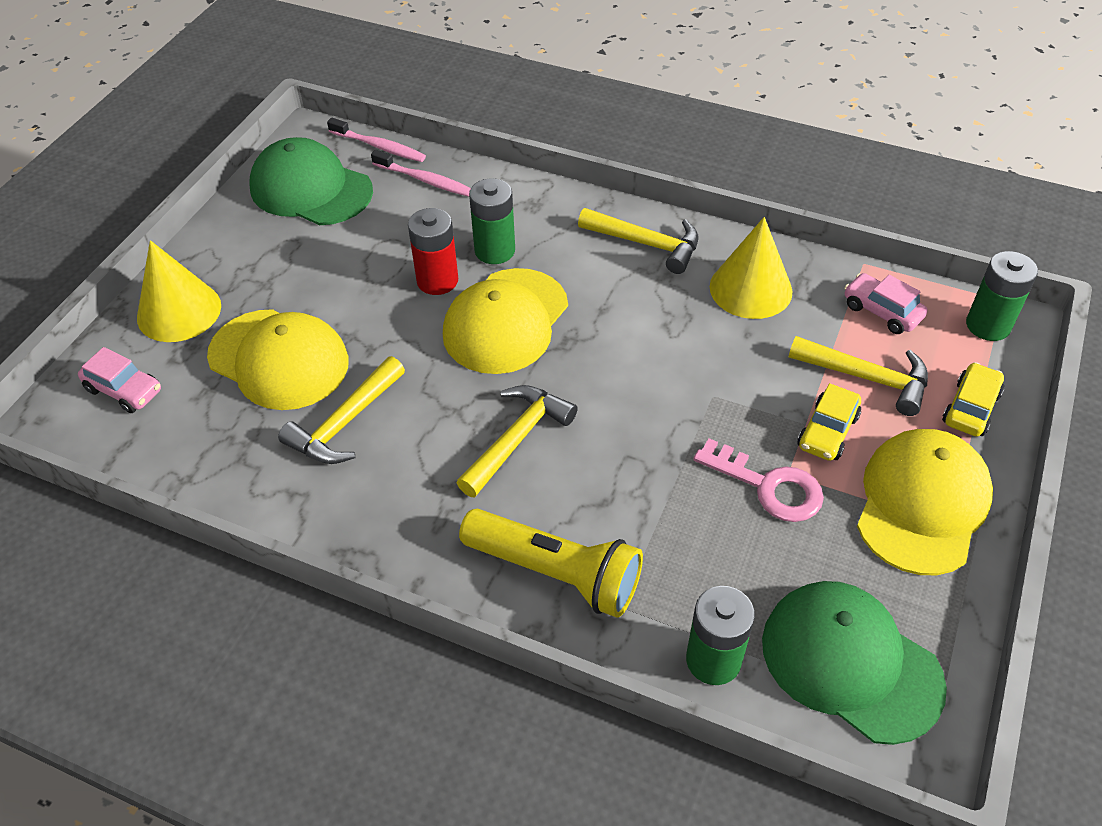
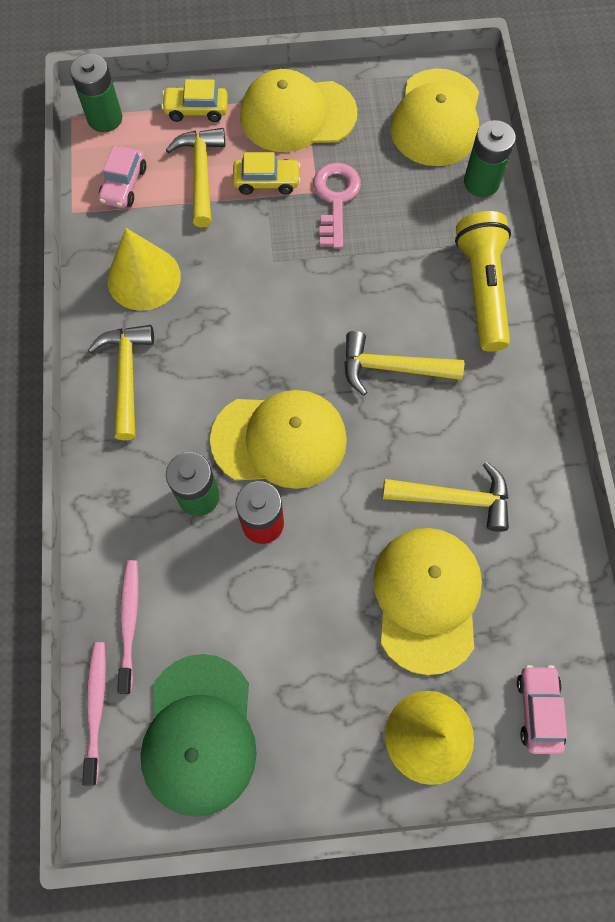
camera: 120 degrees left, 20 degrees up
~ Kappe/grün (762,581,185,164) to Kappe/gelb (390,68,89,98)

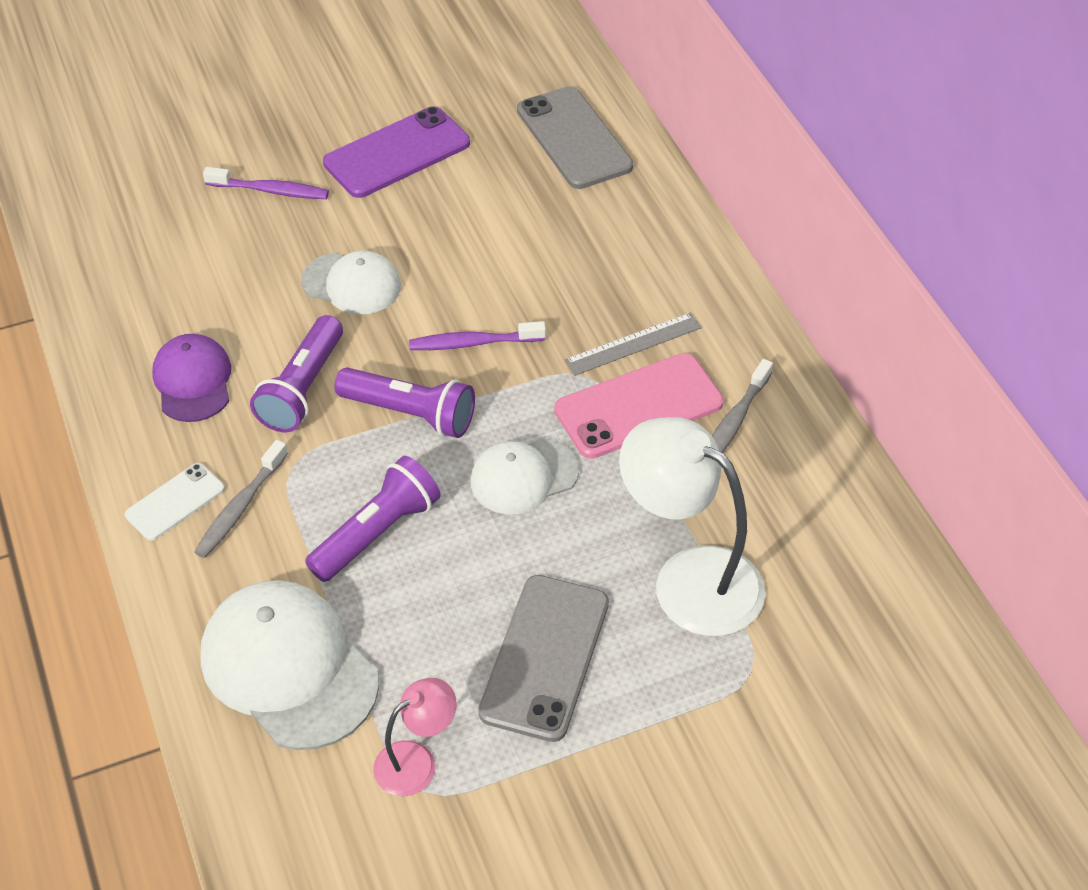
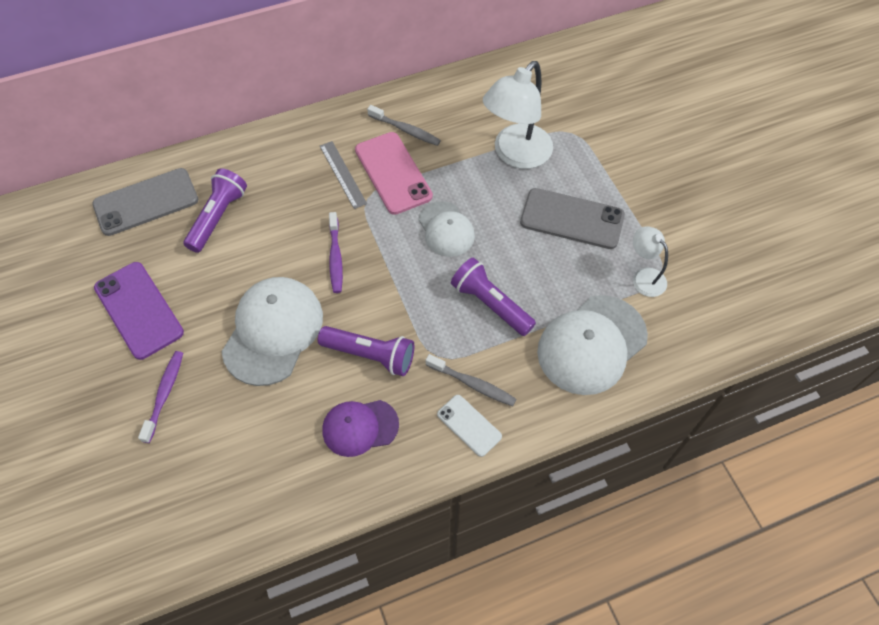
camera: 90 degrees left, 10 degrees up
~ Kappe/weiß (301,250,100,64) = (222,277,101,109) x1.64
~ Taschenlampe/lila (334,368,141,70) to (184,168,63,85)
~ Lampe/rosa (373,678,84,118) to Lampe/weiß (633,226,35,71)

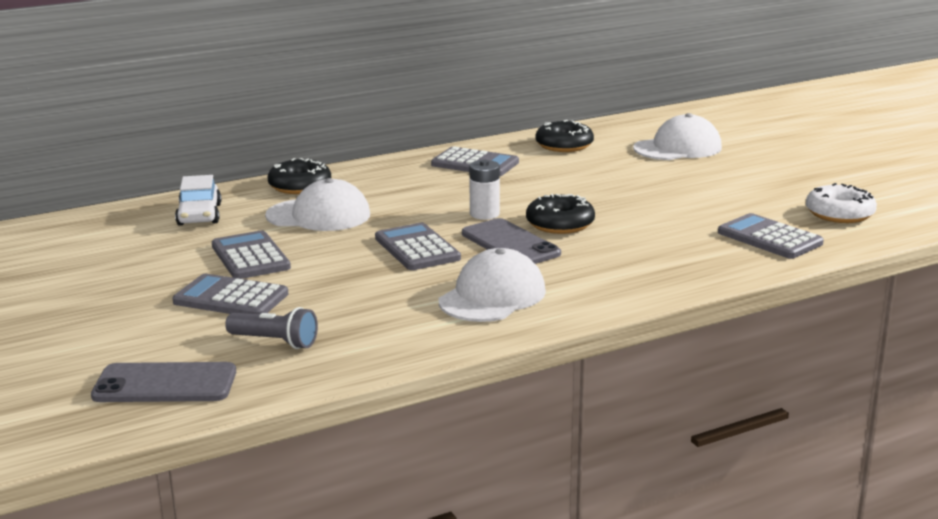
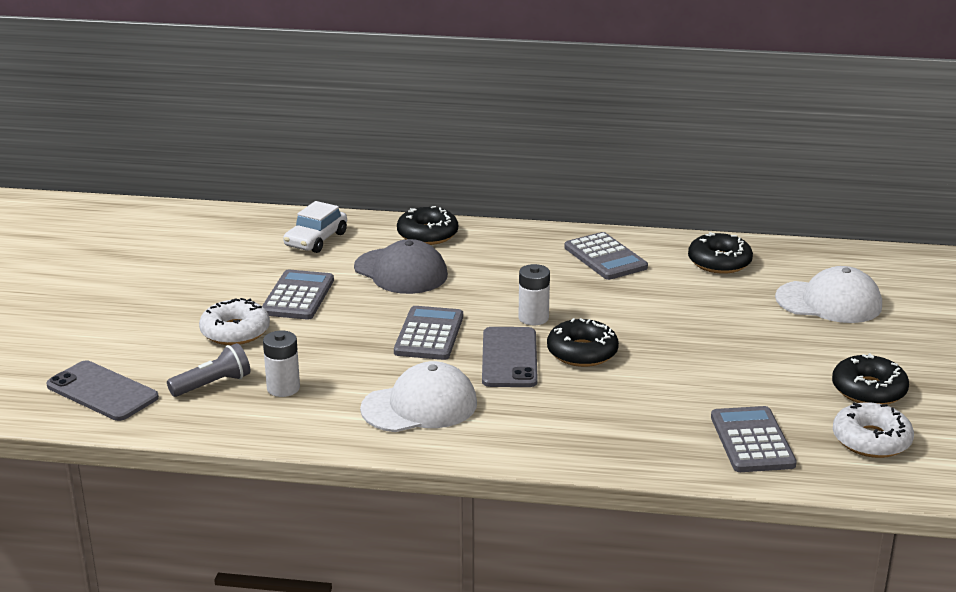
camera: 35 degrees right, 5 degrees up
~ Taschenrechner/grau (172,274,116,40) to Donut/weiß (199,298,71,47)
~ Taschenlampe/grau (225,307,93,42) = (167,343,83,54) 90 degrees counterclockwise
~ Kappe/weiß (265,178,105,53) to Kappe/grau (354,239,94,55)
+ Batterie/weiß (263,330,37,67)
+ Donut/schwarz (832,353,77,52)

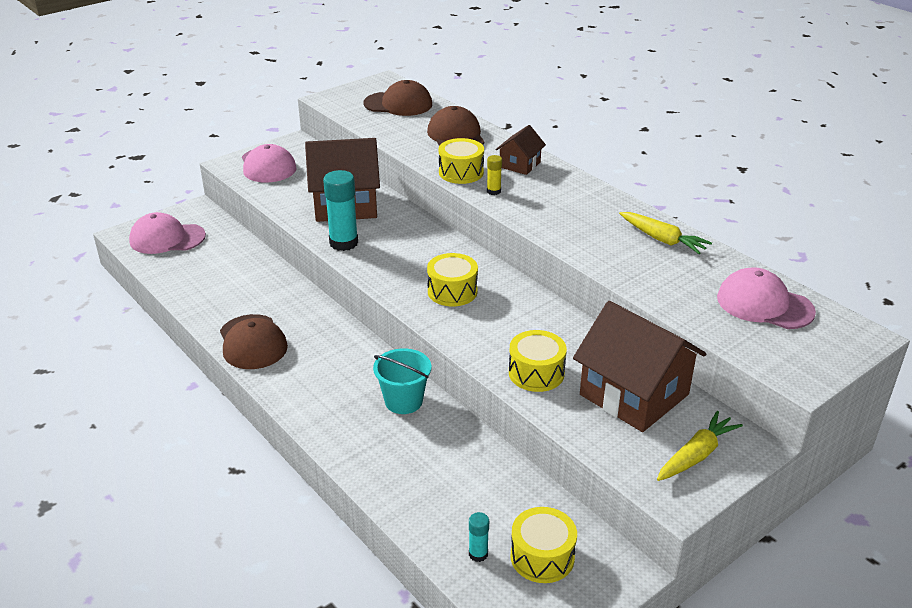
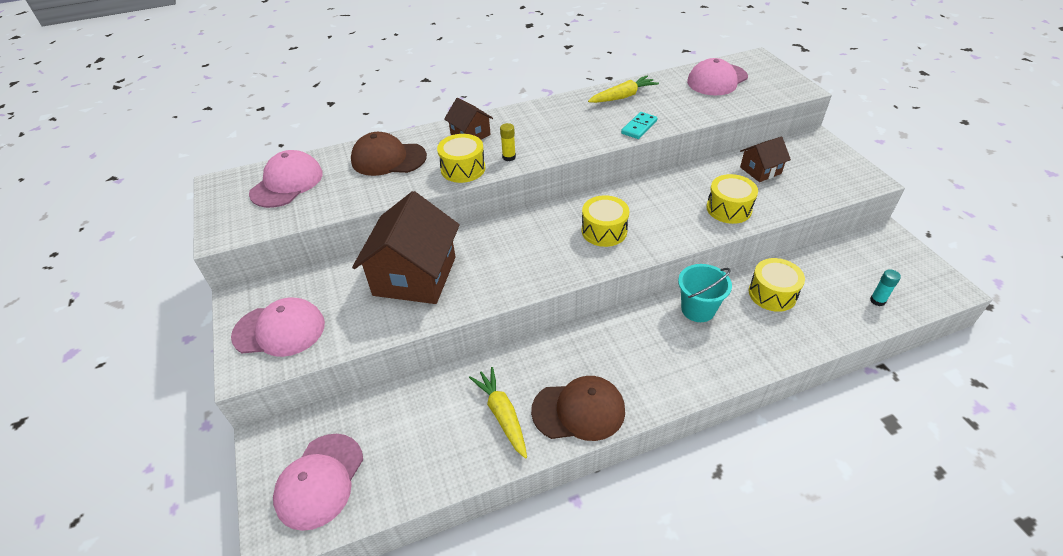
camera: 70 degrees left, 10 degrees up
- Klebestift/türkis (323,170,35,81)
~ Kappe/braun (363,80,69,36) to Kappe/rosa (249,150,74,58)
~ Trommel/gelb (511,507,66,76) to (749,258,56,54)
~ Haus/braun (573,301,133,131) = (740,137,51,45) x0.51
~ Karotte/gelb (657,411,86,70) to (469,367,58,91)
+ Dominostein/türkis (621,112,36,27)

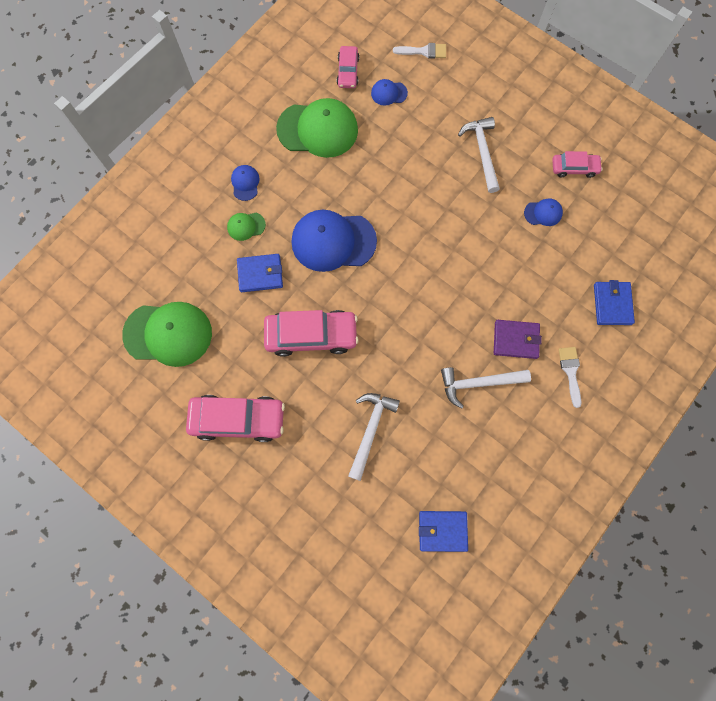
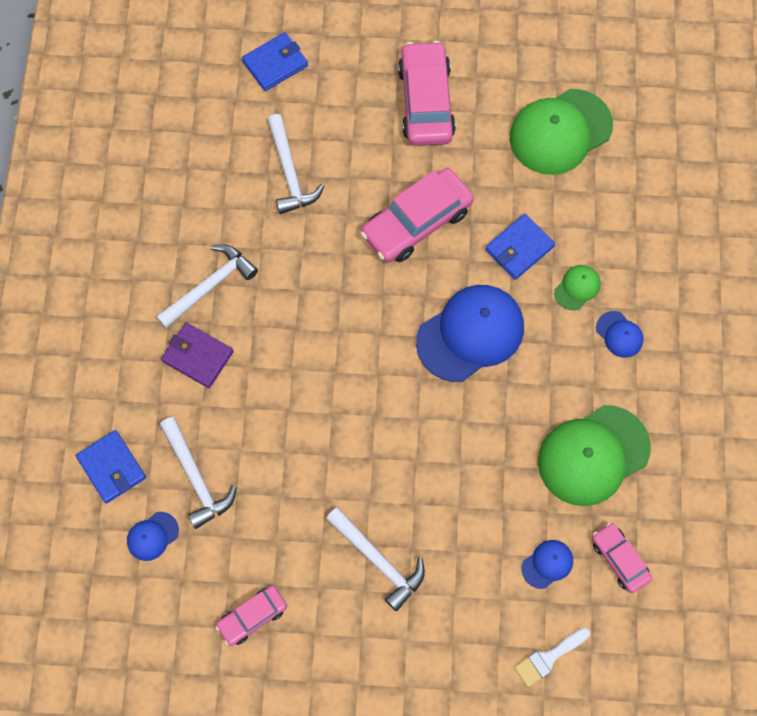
camera: 145 degrees right, 5 degrees down
~ Auto/rosa (186,395,99,47) = (398,41,58,105) 120 degrees clockwise
~ Geldbörse/blau (419,511,49,41) to (242,32,66,59)
~ Geldbörse/lila (494,320,48,39) = (161,323,73,65) 60 degrees clockwise
~ Kappe/blau (524,198,39,28) to (127,512,52,49)
- Pinsel/weiß (558,347,23,61)
+ Hammer/weiß (160,417,77,112)

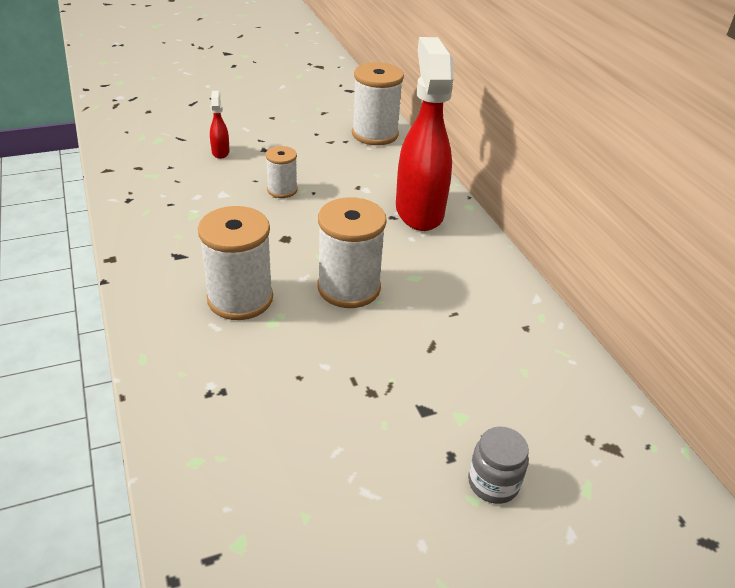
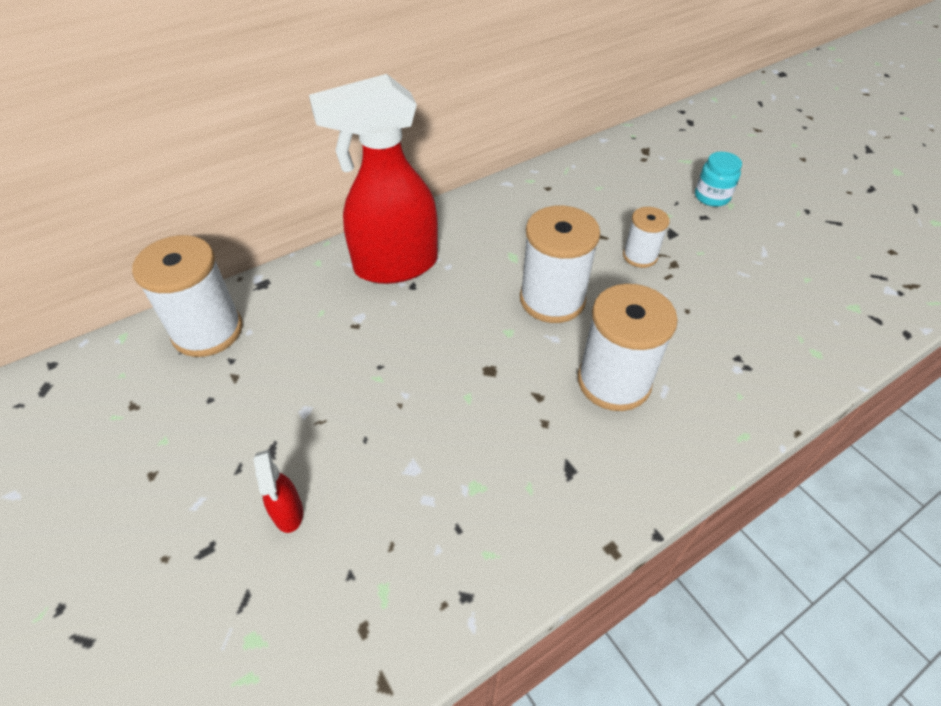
camera: 100 degrees left, 10 degrees up
~ Sprühflasche/rot (210,91,20,68) = (253,450,50,83) 90 degrees counterclockwise
~ Garnrolle/weiß (266,146,31,52) to (623,207,47,61)
~ Einmachglas/grau (468,426,61,78) to Einmachglas/türkis (695,152,47,55)

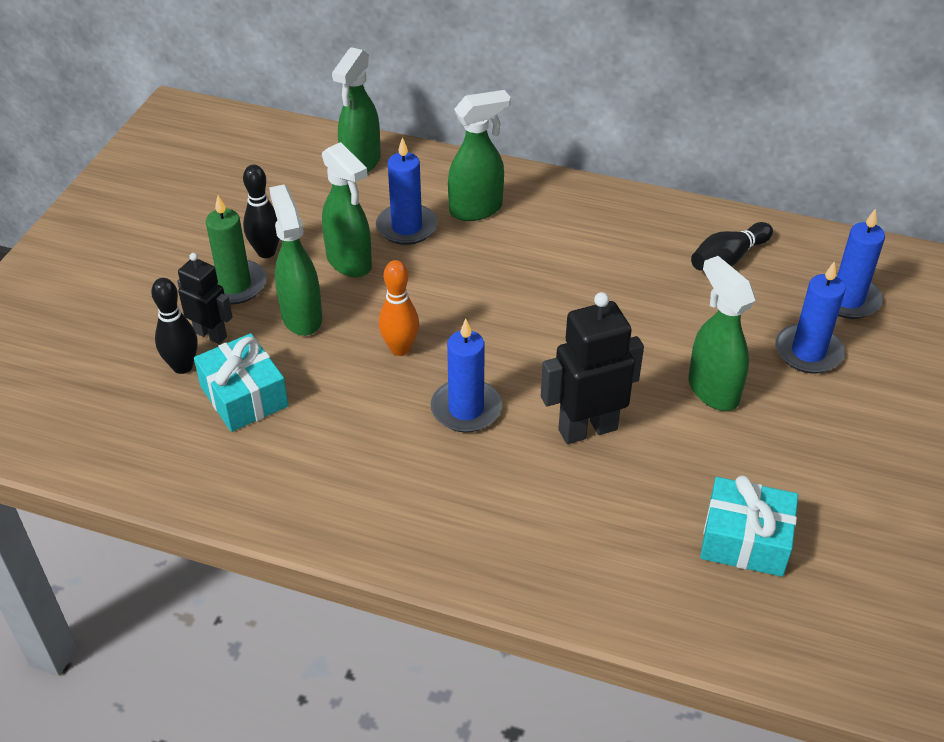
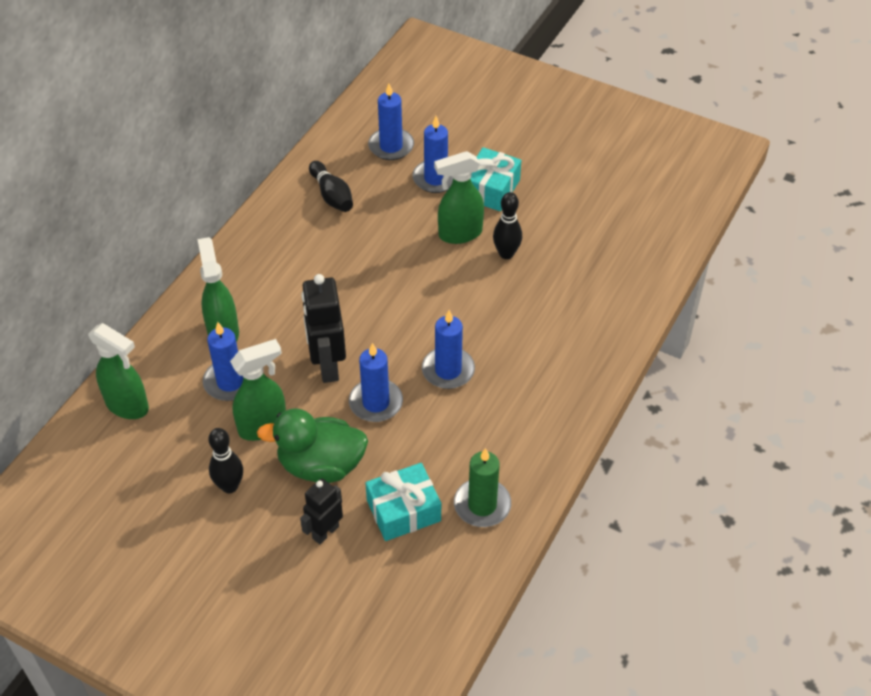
camera: 80 degrees left, 5 degrees up
~ Bowlingkegel/schwarz (151,278,47,96) to (493,192,29,67)
~ Kerze/grün (206,195,61,109) to (454,448,57,79)
~ Sprühflasche/grün (269,184,53,152) to Ente/grün (257,408,111,75)
~ Bowlingkegel/orange (379,260,40,96) to Kerze/blau (349,343,54,79)
~ Roboter/schwarz (541,292,103,152) to (301,274,45,109)
~ Geschenk/türkis (700,475,98,102) to (471,147,50,64)

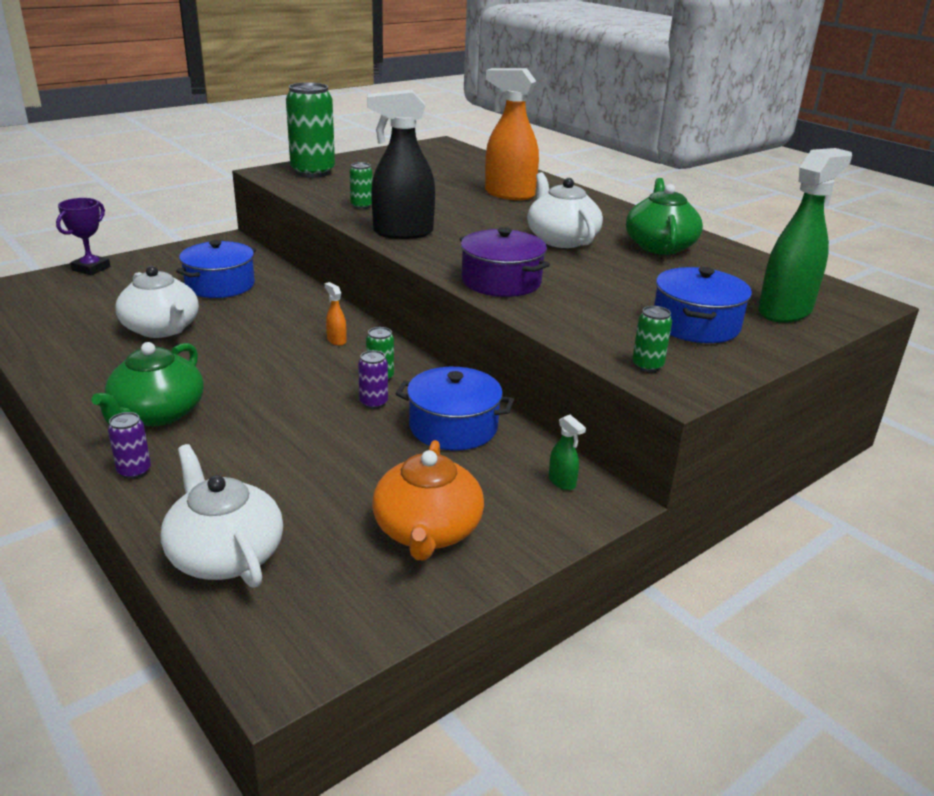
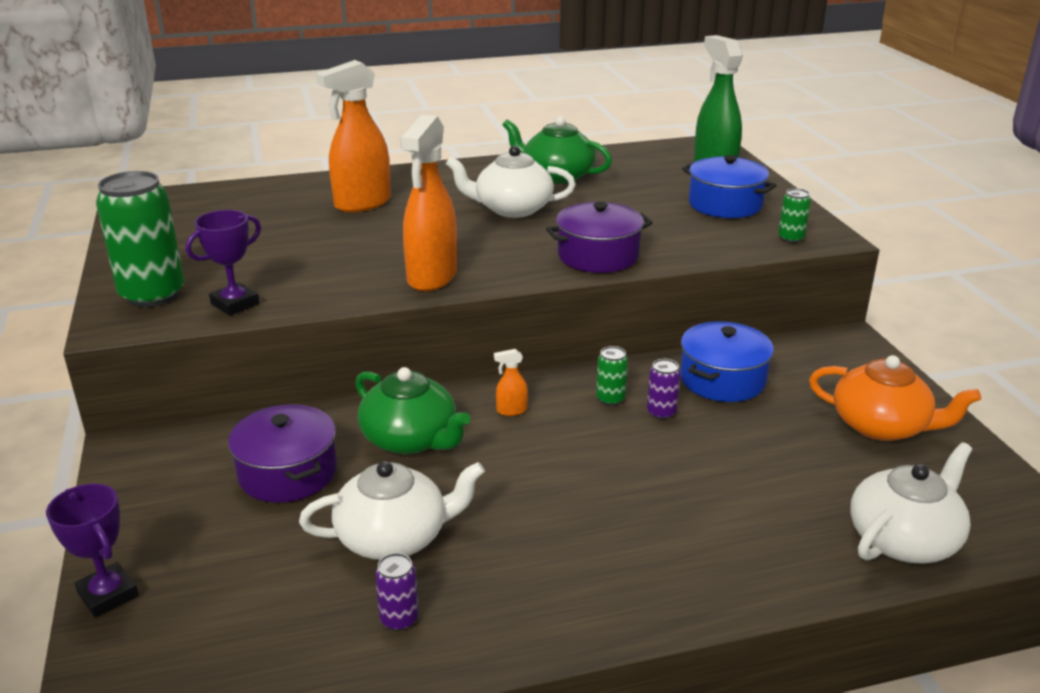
camera: 65 degrees left, 0 degrees up
~ Teekanne/grün (92,342,112,84) to (355,367,116,87)
~ Dose/lila (108,412,43,67) to (375,553,44,78)
~ Teekanne/weiß (161,444,122,144) = (850,442,122,121) 150 degrees clockwise
~ Kochtopf/blau (176,240,80,58) to Kochtopf/lila (228,404,109,99)
- Dose/grün (350,162,22,47)
~ Sprühflasche/schwarz (367,90,68,149) to Sprühflasche/orange (400,115,57,177)
- Sprühflasche/grün (549,415,37,75)
+ Pokal/lila (186,210,75,106)

